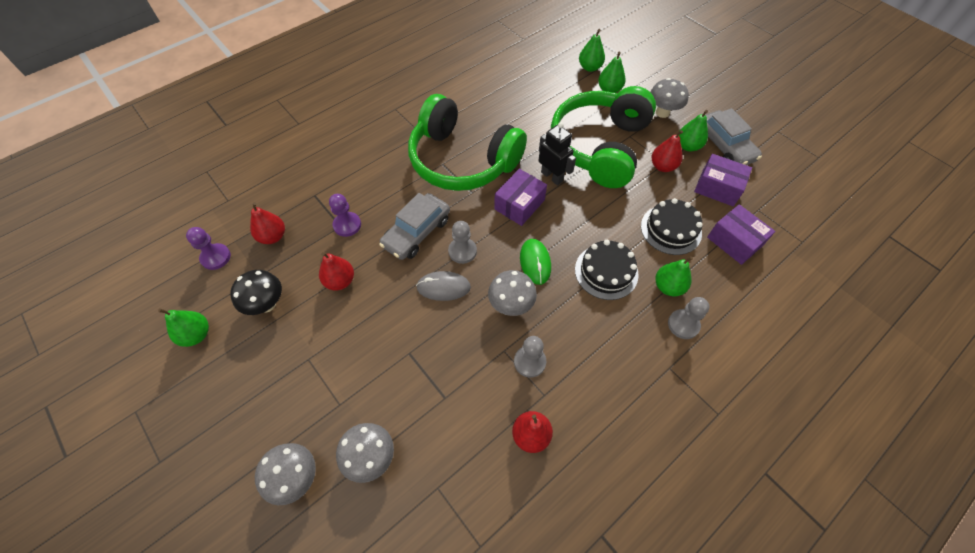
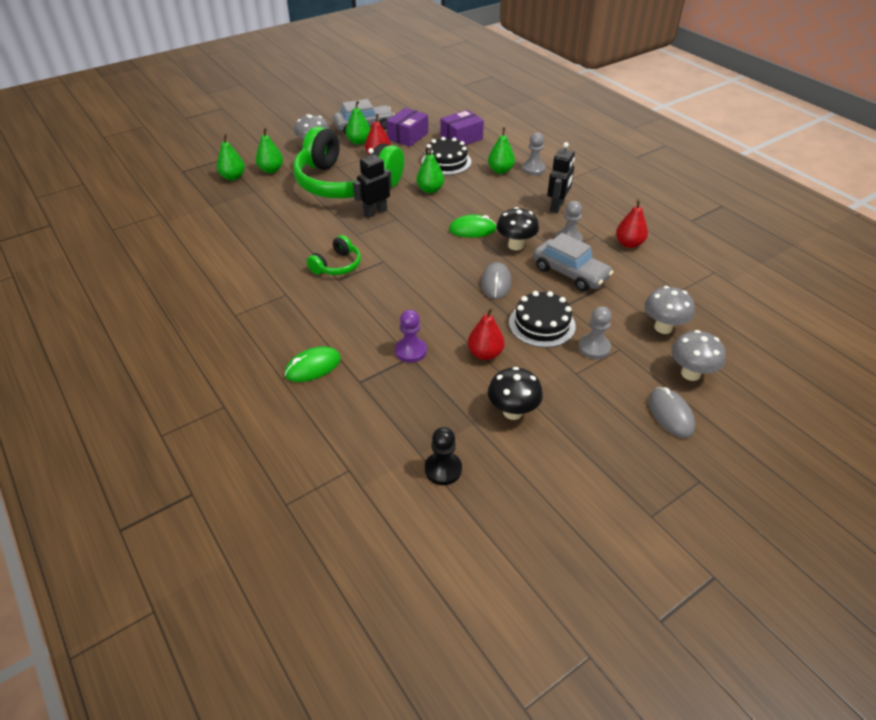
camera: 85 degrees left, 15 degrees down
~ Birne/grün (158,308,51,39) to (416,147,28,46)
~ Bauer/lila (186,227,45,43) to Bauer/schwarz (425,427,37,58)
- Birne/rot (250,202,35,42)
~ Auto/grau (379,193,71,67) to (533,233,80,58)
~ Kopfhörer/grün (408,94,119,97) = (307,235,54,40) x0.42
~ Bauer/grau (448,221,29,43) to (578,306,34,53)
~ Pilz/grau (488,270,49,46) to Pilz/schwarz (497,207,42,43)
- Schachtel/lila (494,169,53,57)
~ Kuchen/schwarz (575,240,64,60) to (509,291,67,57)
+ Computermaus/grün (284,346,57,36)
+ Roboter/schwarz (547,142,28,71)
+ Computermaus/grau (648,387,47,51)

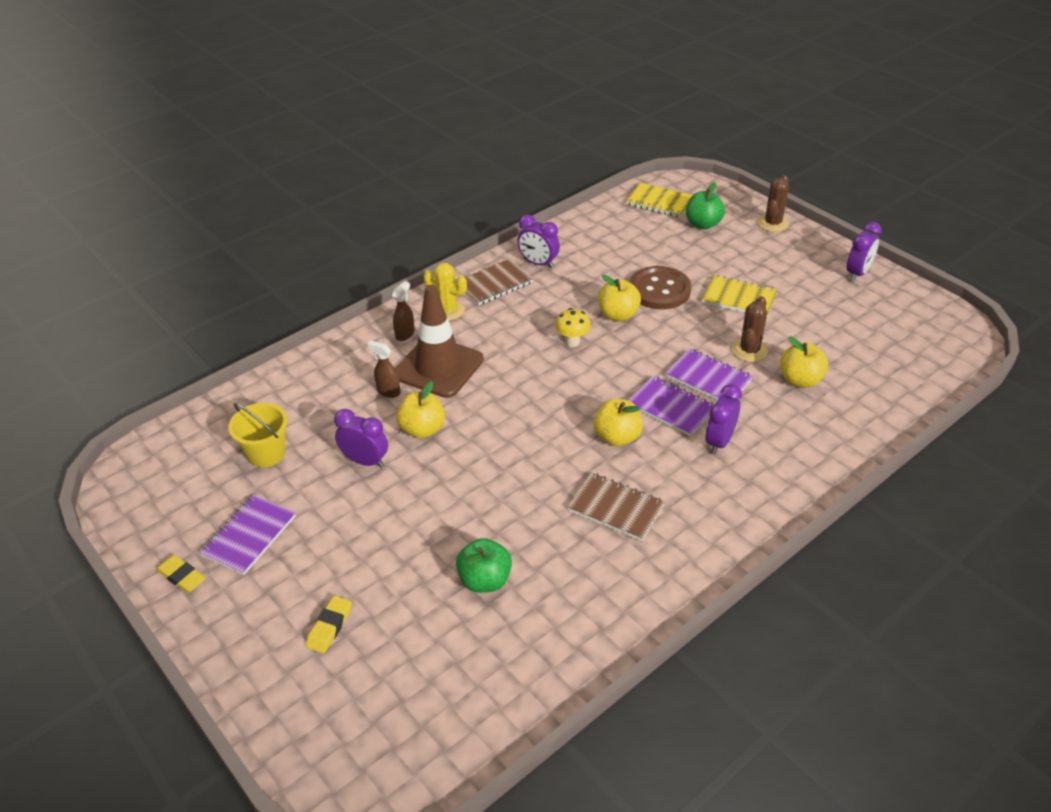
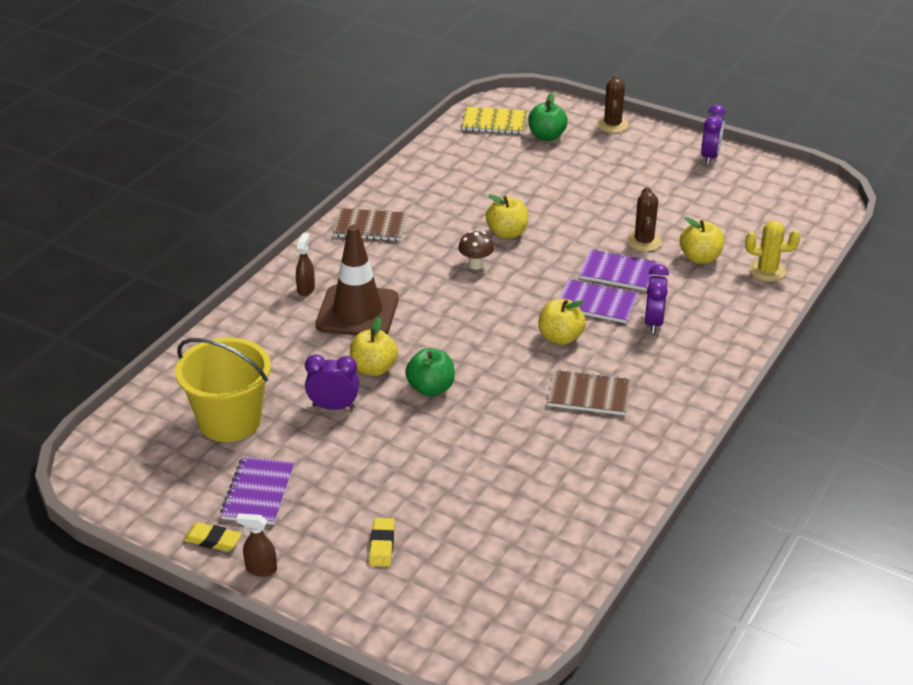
camera: 20 degrees left, 5 degrees down
~ Eimer/gelb (228,403,60,64) = (175,337,96,105) x1.58
~ Sprühflasche/braun (367,340,34,58) to (236,514,41,62)
~ Kaktus/gelb (424,263,43,58) to (745,220,55,62)
~ Apfel/grün (456,538,56,55) to (405,348,50,48)
~ Notizbuch/braun (465,259,68,46) = (333,208,74,33) 60 degrees clockwise
- Wecker/lila (517,215,43,53)
~ Pilz/gelb (555,308,36,39) to Pilz/braun (458,231,36,39)
- Knopf/braun (629,266,62,43)
- Notizbuch/gelb (702,275,76,41)

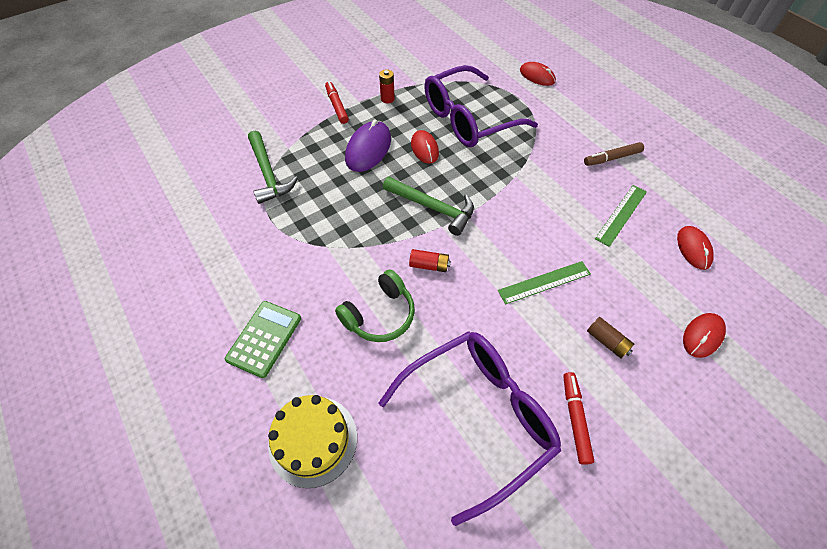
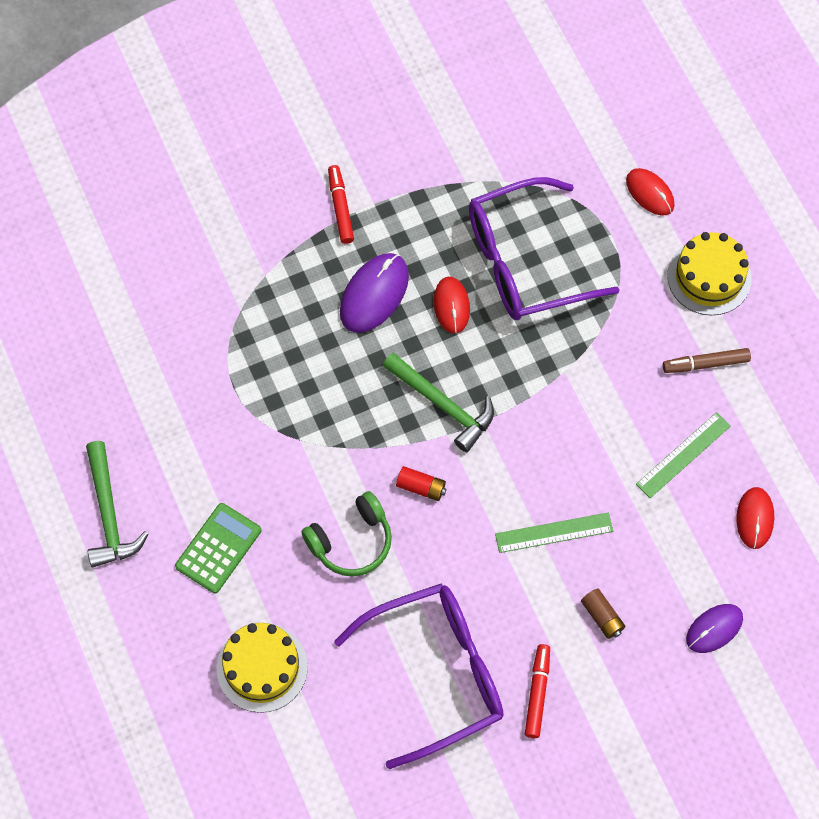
camera: 10 degrees right, 10 degrees up
~ Hammer/grün (248,131,50,73) to (86,441,62,127)
- Batterie/rot (379,69,16,34)
~ Computermaus/rot (683,313,43,45) to Computermaus/lila (686,604,57,49)
+ Kuchen/gelb (667,232,85,83)

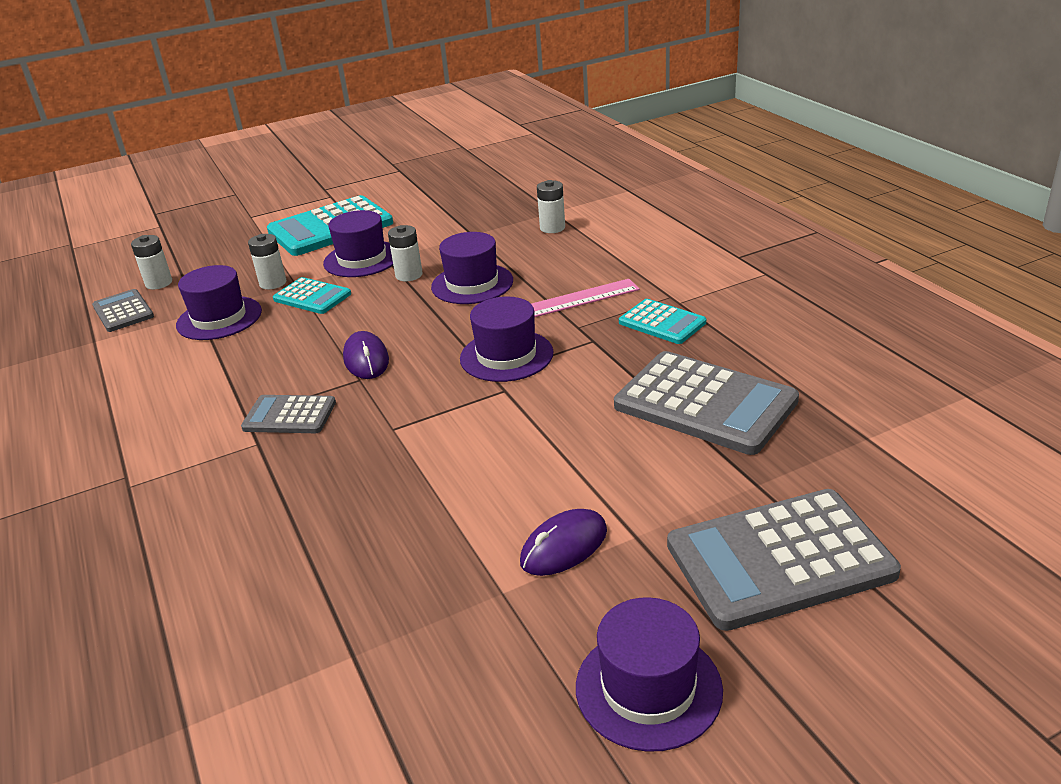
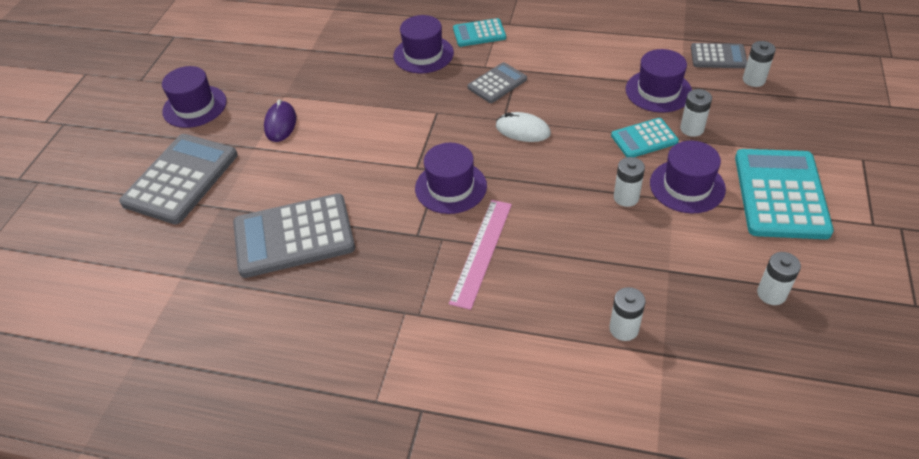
camera: 130 degrees right, 15 degrees up
~ Computermaus/lila (343,331,46,48) to Computermaus/weiß (496,112,55,30)
~ Hut/lila (431,232,82,72) to (393,15,61,58)
~ Taschenrechner/türkis (619,299,87,45) to (453,18,53,29)
+ Batterie/weiß (757,252,44,53)

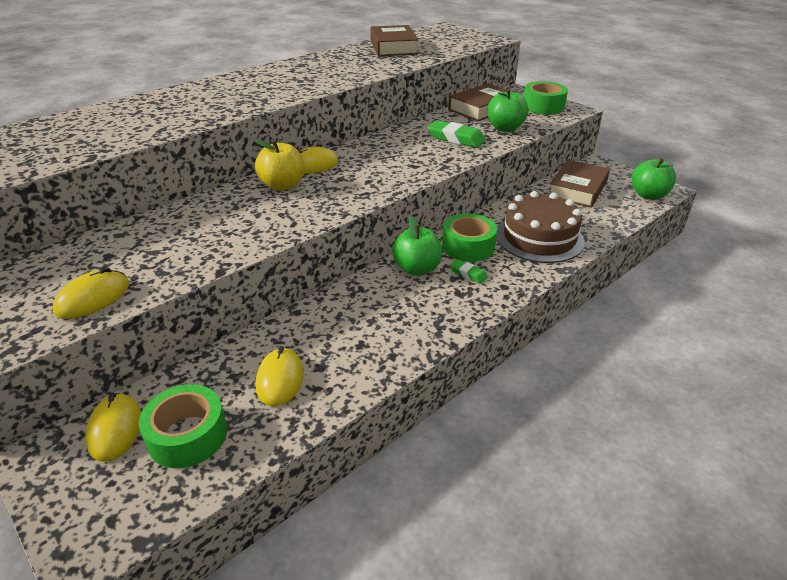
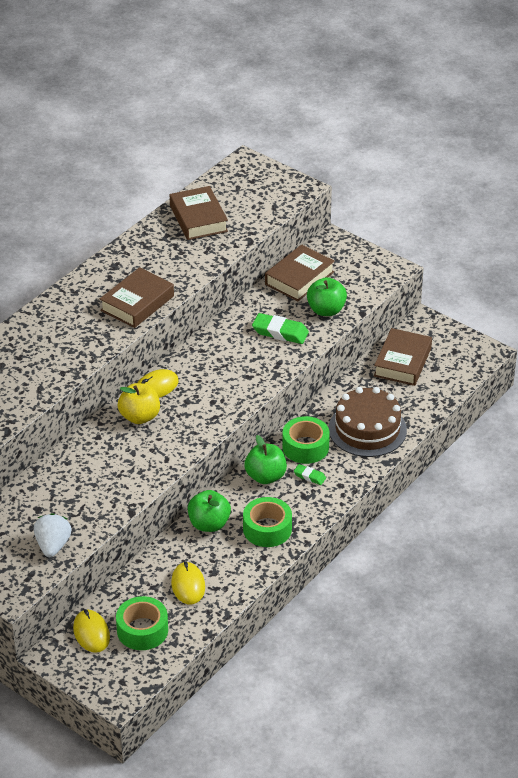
camera: 10 degrees left, 5 degrees up
~ Computermaus/gelb (52,267,77,52) to Erdbeere/weiß (34,513,38,44)
~ Klebeband/grün (523,81,45,34) to (243,497,49,50)
~ Apfel/grün (631,158,45,42) to (188,490,43,42)
+ Buch/braun (100,267,74,61)

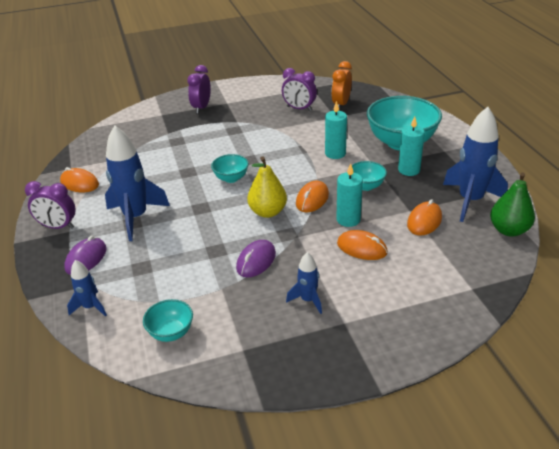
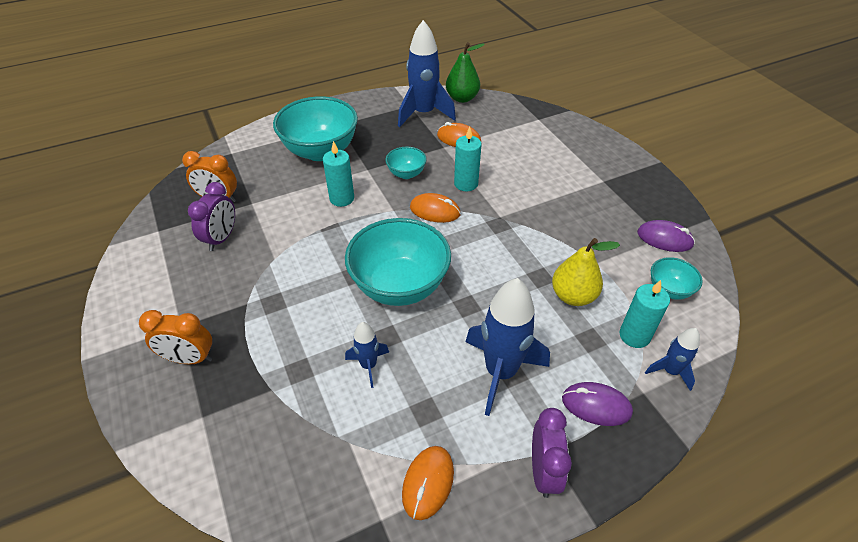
camera: 100 degrees left, 10 degrees up
~ Wecker/lila (187,65,24,49) to Wecker/orange (139,310,73,54)
~ Schüssel/türkis (211,154,38,29) = (345,218,106,88) x2.08
~ Computermaus/lila (236,240,40,37) to (637,220,58,32)
~ Birne/gelb (247,156,40,62) to (552,238,68,68)
~ Rakete/blau (286,252,36,62) to (345,322,44,66)
- Computermaus/orange (337,230,51,30)
~ Kerze/türkis (398,116,27,60) to (620,280,50,68)

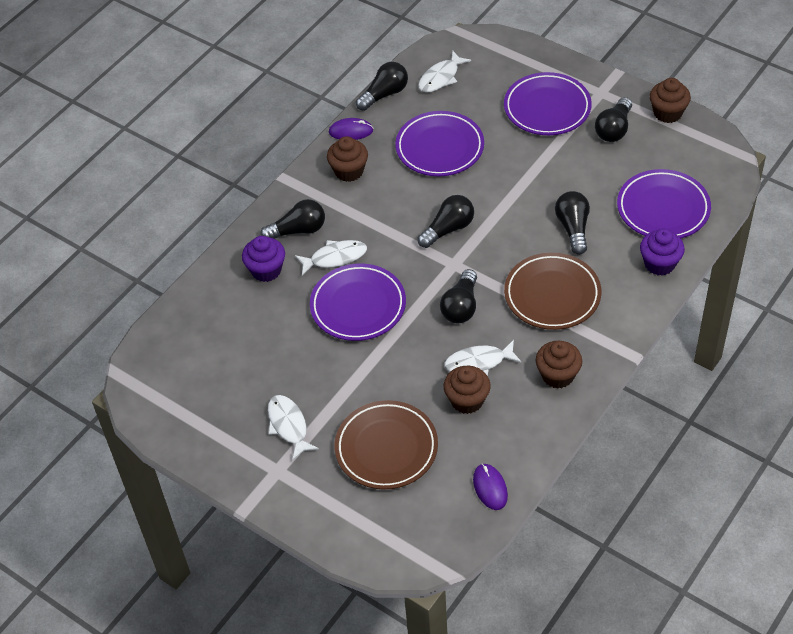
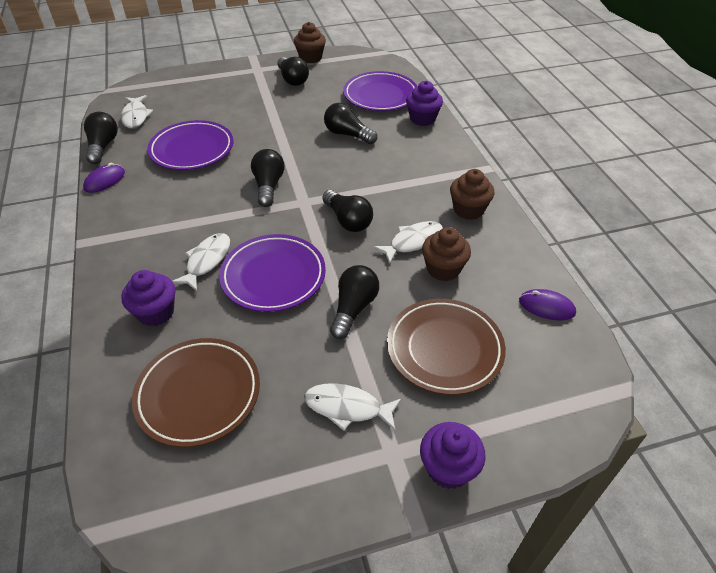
camera: 55 degrees left, 5 degrees down
~ Glühbirne/schwarz (260,199,65,40) to (330,265,49,74)
- Muffin/braun (327,136,41,46)
~ Fisch/weiß (444,340,78,36) = (373,221,70,43) 150 degrees counterclockwise
- Teller/lila (504,72,88,63)
~ Teller/braun (504,253,97,77) to (132,338,128,109)
+ Muffin/lila (420,422,66,67)

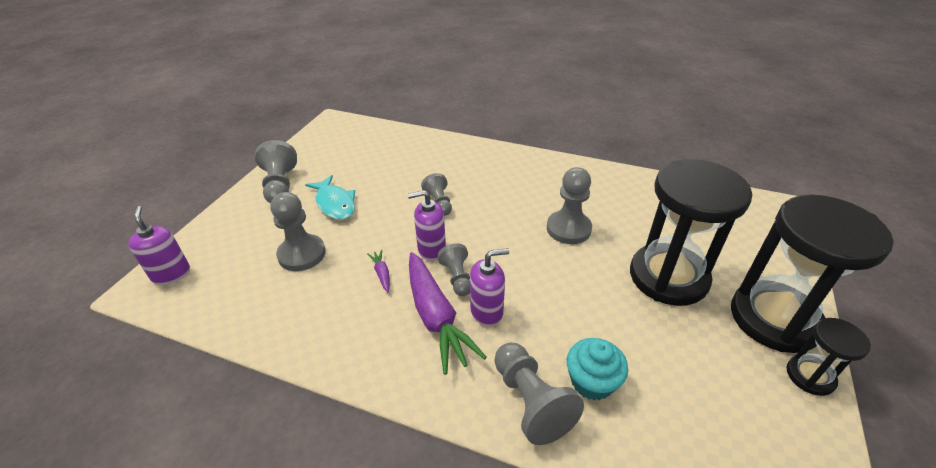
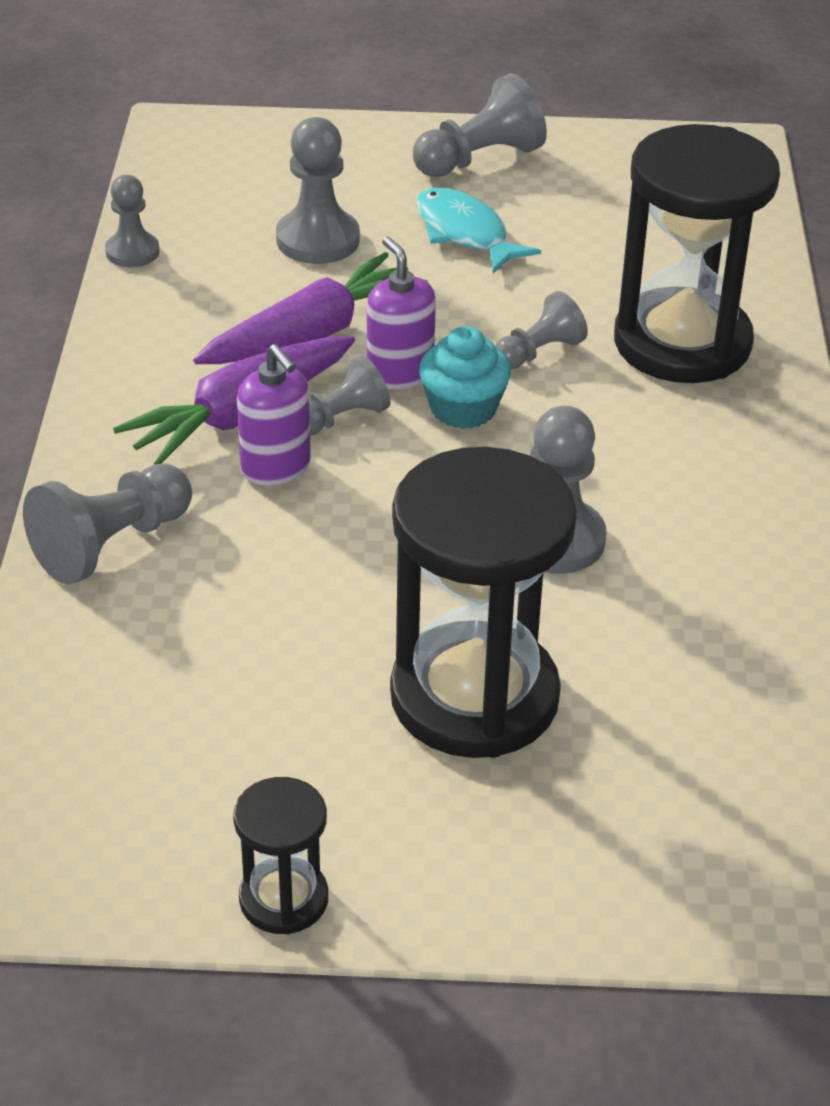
camera: 70 degrees right, 0 degrees up
- Seifenspender/lila (128,206,62,79)
~ Fisch/türkis (305,175,50,45) = (416,187,125,86) 105 degrees clockwise
~ Karotte/lila (367,250,23,43) = (193,252,235,112) x2.42
~ Muffin/türkis (567,338,61,62) to (419,326,92,103)
~ Sanduhr/schwarz (731,195,163,158) to (614,124,166,259)
+ Bauer/grau (105,175,55,92)

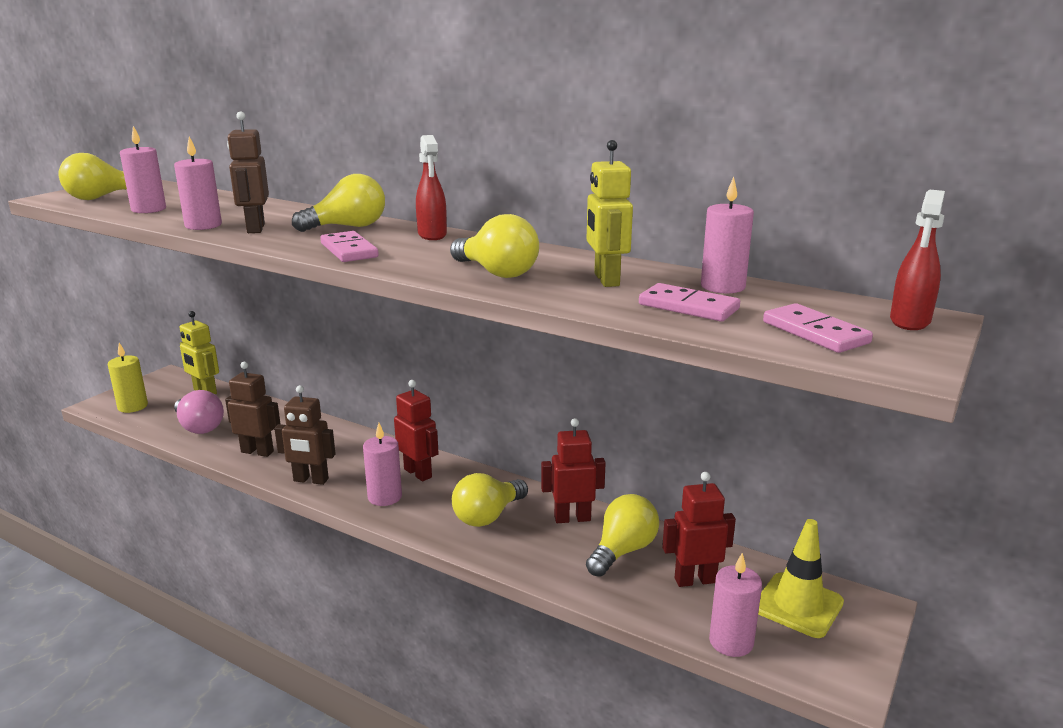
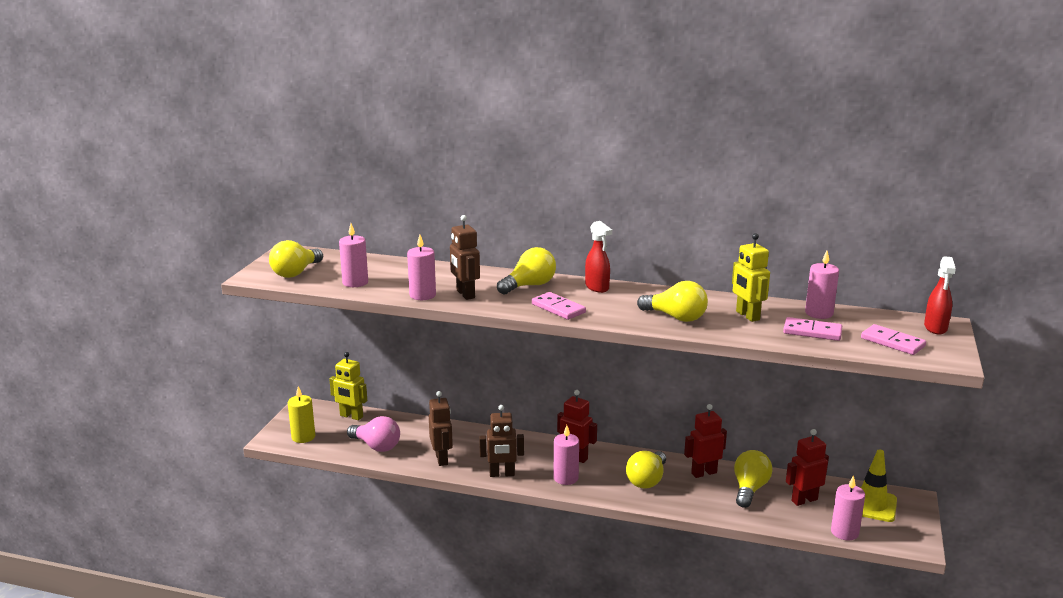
camera: 15 degrees left, 0 degrees up
~ Roboter/braun (225,362,55,95) = (429,391,24,75) 75 degrees clockwise

